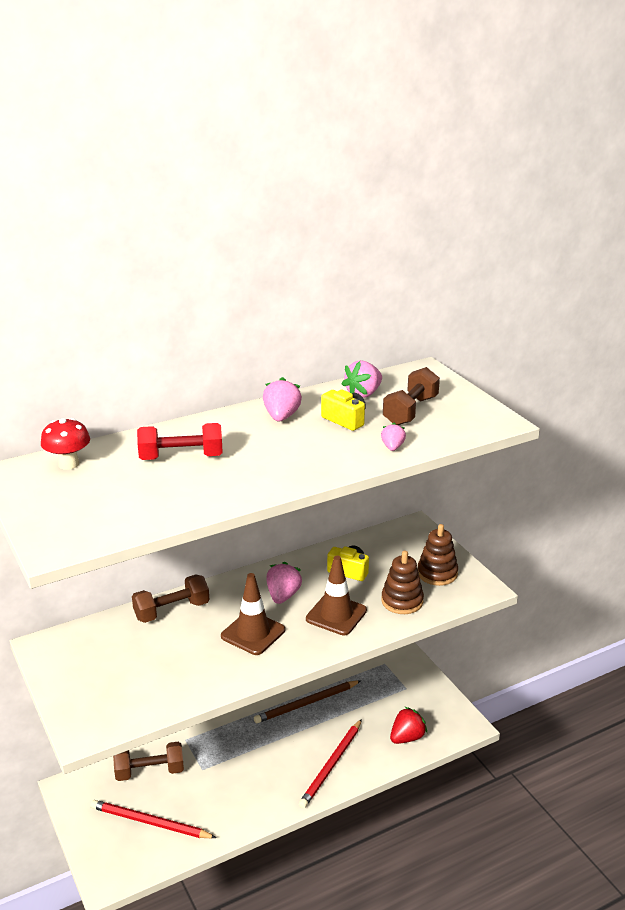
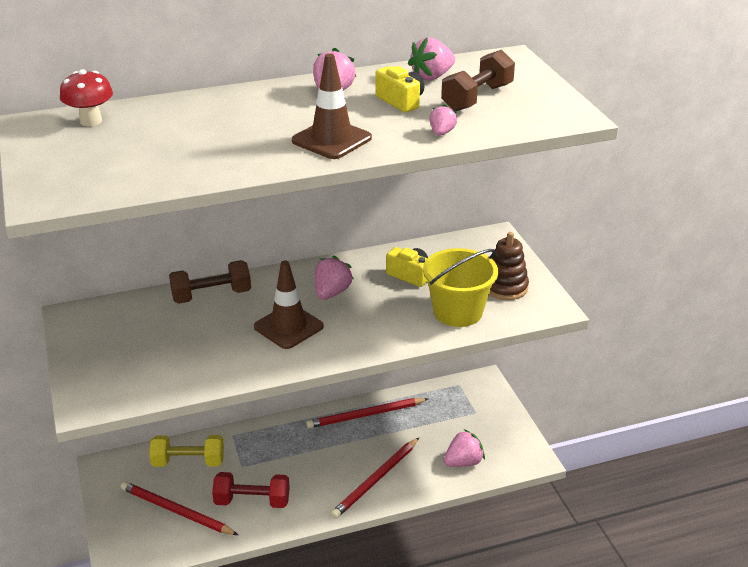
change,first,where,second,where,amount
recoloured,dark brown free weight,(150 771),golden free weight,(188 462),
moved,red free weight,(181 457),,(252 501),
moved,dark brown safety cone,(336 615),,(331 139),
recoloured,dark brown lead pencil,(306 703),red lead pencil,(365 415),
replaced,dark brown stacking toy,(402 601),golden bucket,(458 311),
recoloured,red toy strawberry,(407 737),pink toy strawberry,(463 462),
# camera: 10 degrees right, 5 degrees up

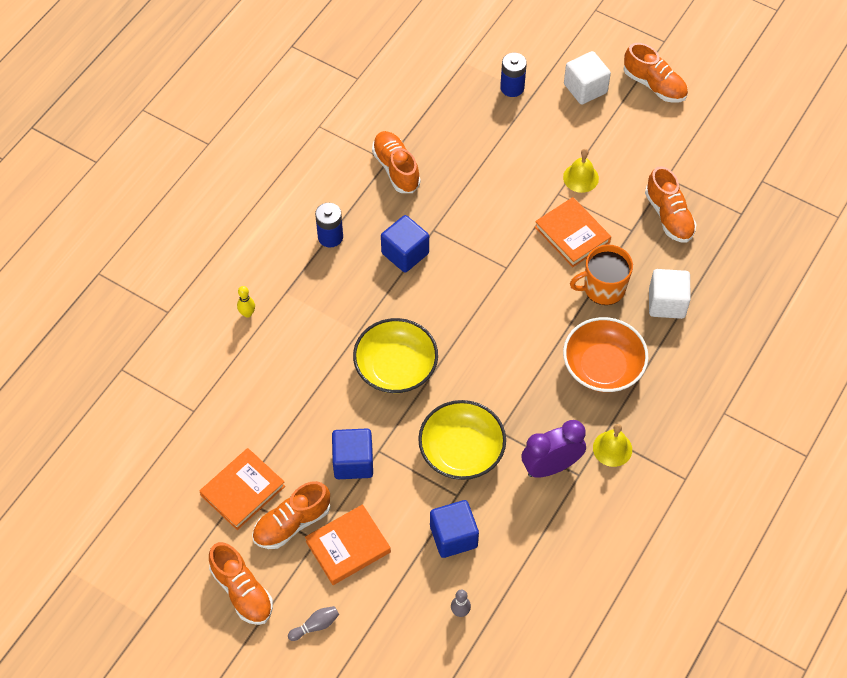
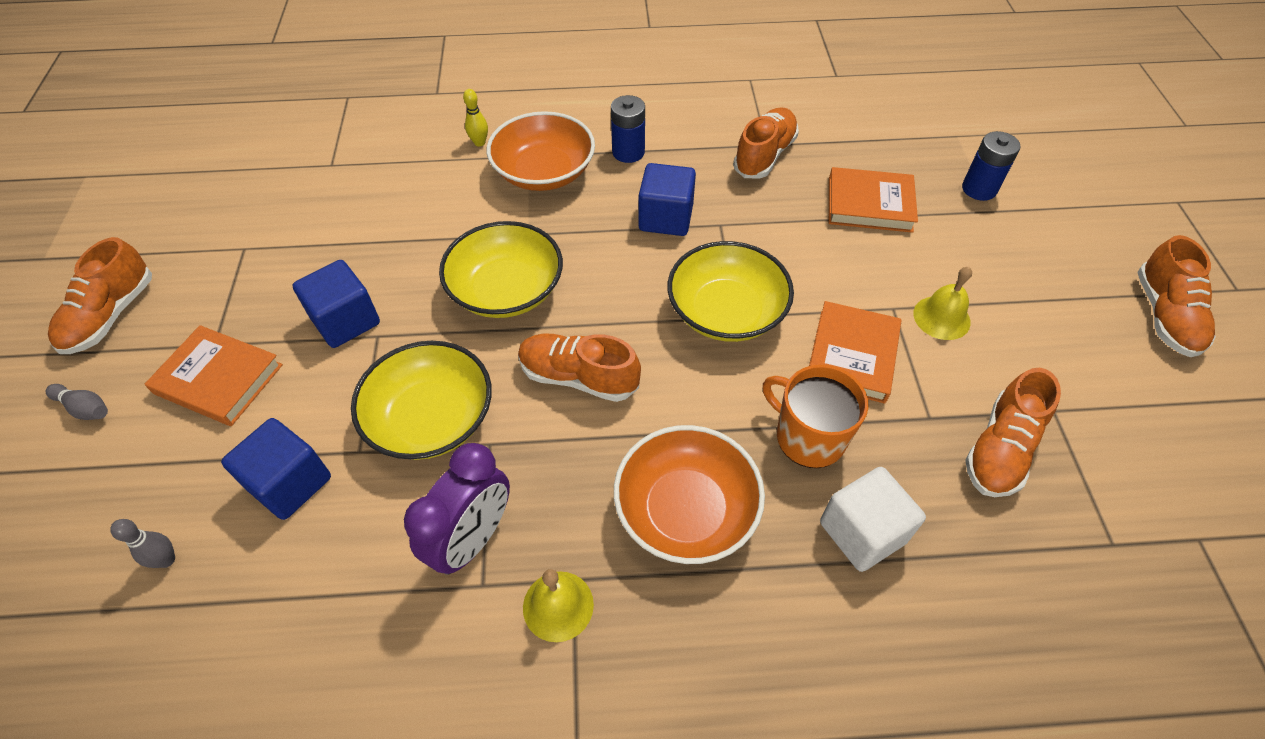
change,first,where,second,where,amount
turned,violet clock,(551 466),,(473 539),90 degrees clockwise
added,,,bright orange deep dish,(544 172),
moved,bright orange lace-up shoe,(292 523),,(578 377),
added,,,golden deep dish,(726 311),
moved,bright orange hardcover,(243 491),,(869 204),
removed,white cube,(585 88),,,
# camera: 55 degrees right, 5 degrees down

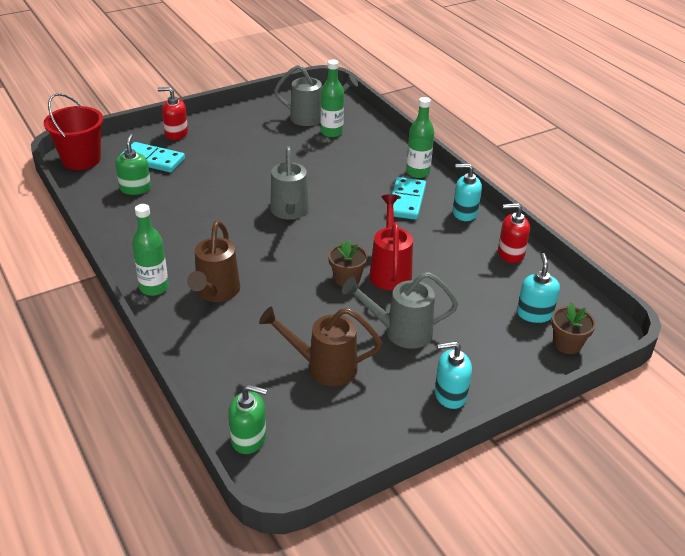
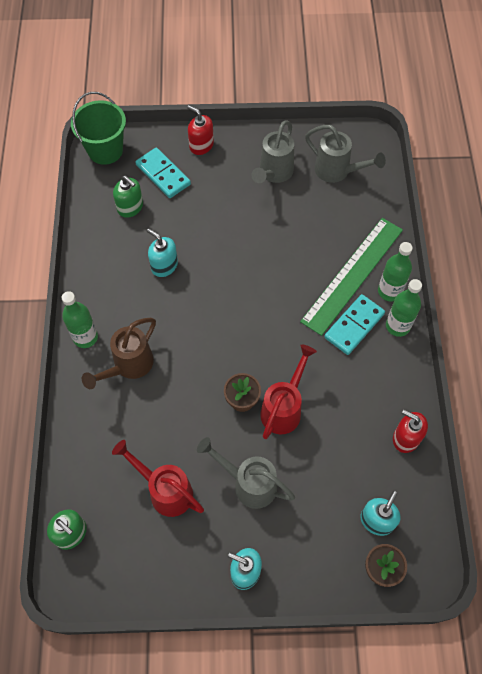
change,first,where,second,where,amount
recoloured,red bucket,(81 160),leaf-green bucket,(105 150),
recoloured,dark brown watering can,(324 367),red watering can,(165 490),
turned,leaf-green soap pump,(135 188),,(130 207),105 degrees clockwise
moved,turquoise soap pump,(464 213),,(164 265),
moved,ash-grey watering can,(289 212),,(274 173),
added,,,leaf-green measuring stick,(353 275),
moved,leaf-green flask,(331 132),,(397 326),
# camera: 30 degrees right, 25 degrees up

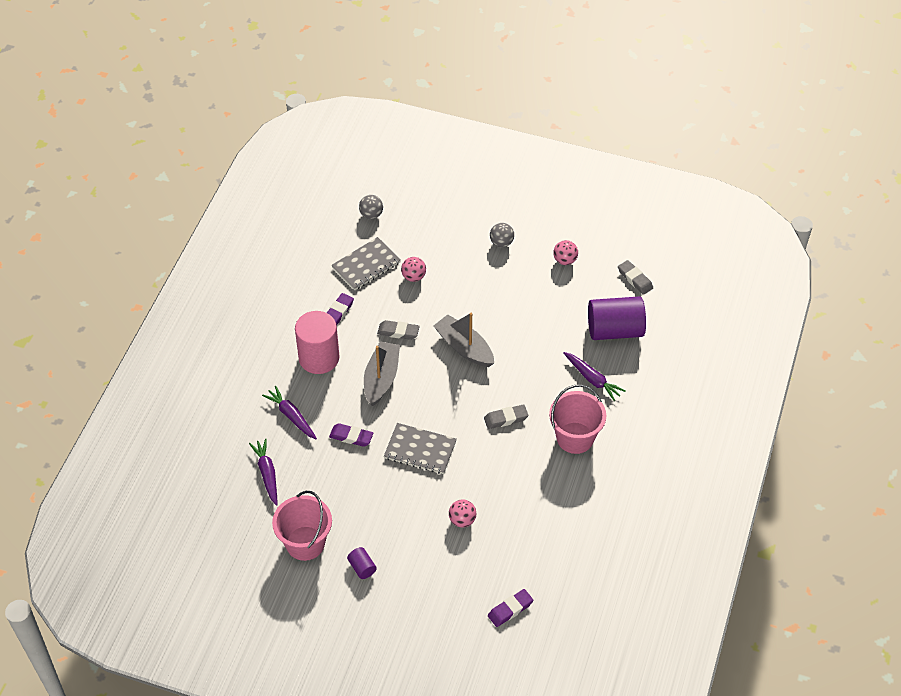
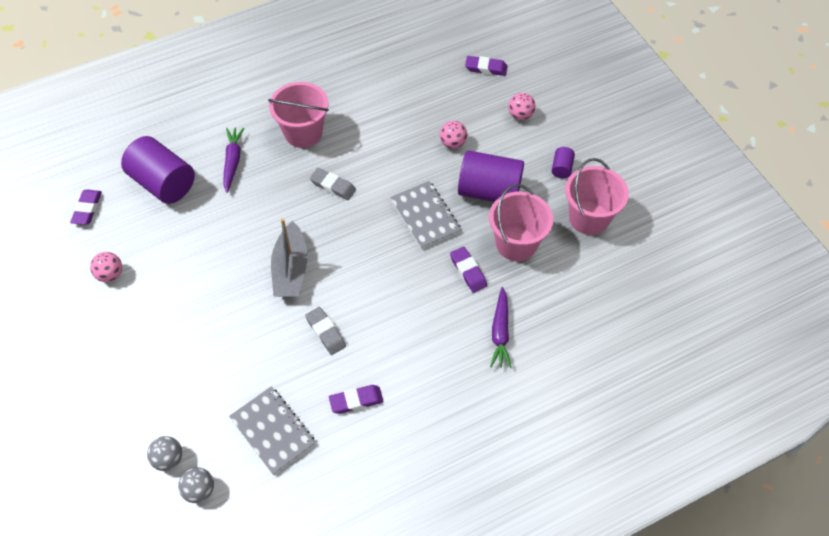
change,first,where,second,where,amount
recoloured,ash-grey eraser,(635 279),violet eraser,(87 209),
moved,ash-grey play ball,(501 242),,(168 459),
turned,ash-grey notebook,(366 265),,(273 431),45 degrees clockwise
added,,,violet cylinder shape,(489 191),
added,,,pink bucket,(516 243),
moved,pink play ball,(413 277),,(520 115),
removed,violet toy carrot,(267 474),,,
removed,pink cylinder shape,(319 358),,,
removed,ash-grey sailboat,(381 378),,,
# camera: 135 degrees left, 5 degrees up

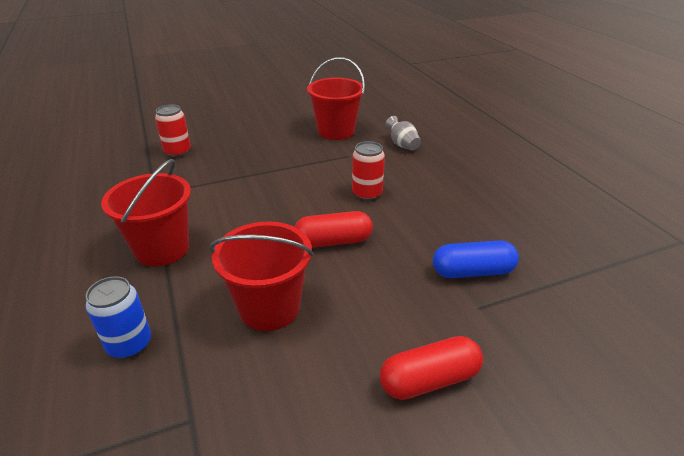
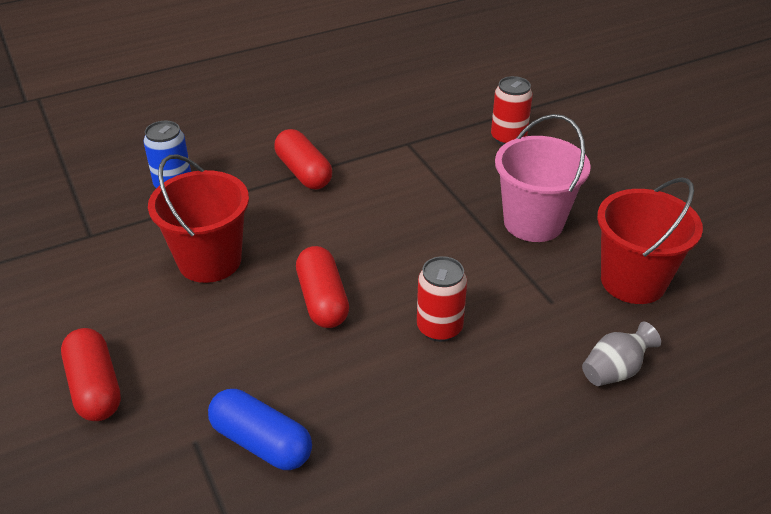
change,first,where,second,where,amount
turned,blue pill,(472 272),,(261 442),45 degrees counterclockwise
replaced,red bucket,(162 249),red pill,(304 172),
added,,,pink bucket,(533 222),
# camera: 85 degrees right, 5 degrees up

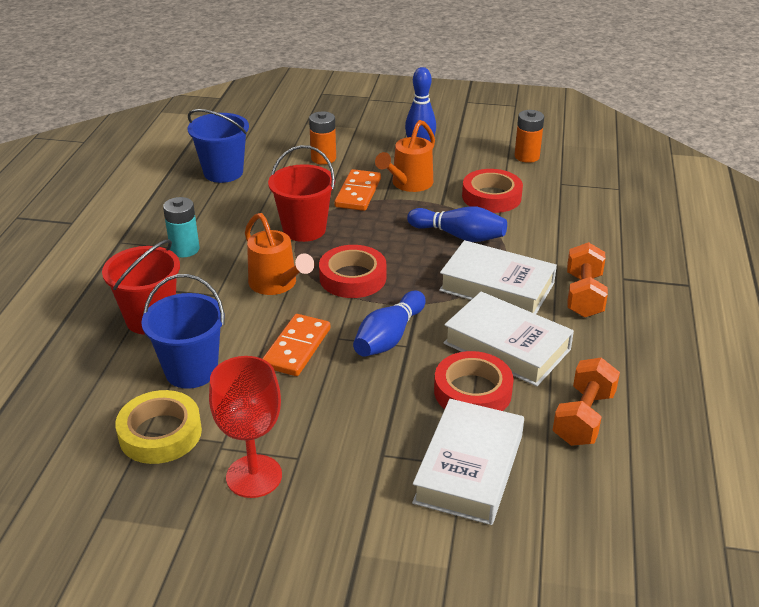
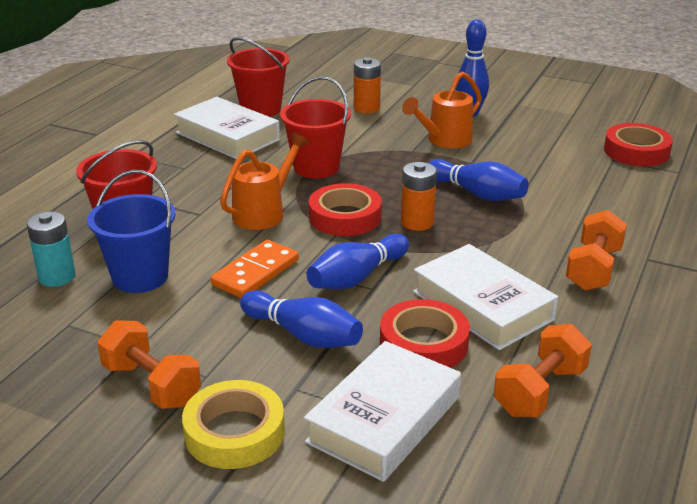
change,first,where,second,where,amount
moved,turquoise power cell,(184 249),,(57 277),
replaced,red wine glass,(254 476),bright orange free weight,(152 385),
moved,white hardcover,(497 287),,(227 136),
moved,golden sticky tape,(160 433),,(234 432),
turned,bright orange watering can,(276 284),,(264 212),120 degrees counterclockwise
recoloured,blue bucket,(223 172),red bucket,(261 109),
added,,,blue skittle,(303 335),
moved,bright orange power cell,(527 156),,(417 222),
moved,red sticky tape,(491 197),,(636 151),
removed,bright orange domino piece,(358 193),,,
# camera: 15 degrees right, 5 degrees down

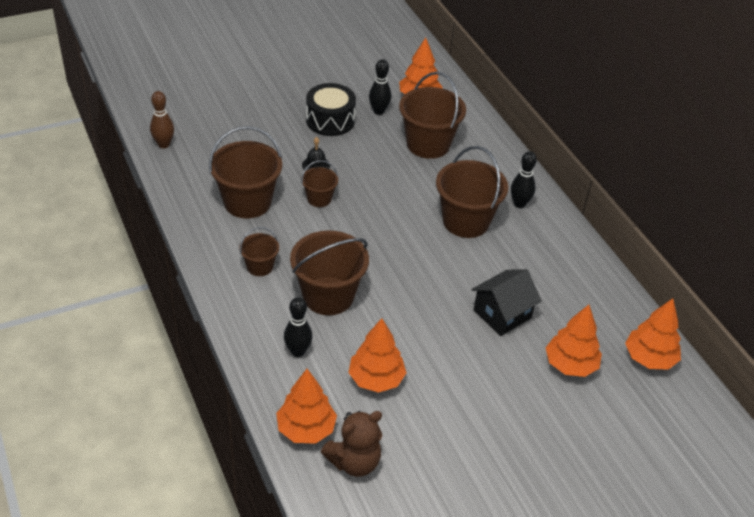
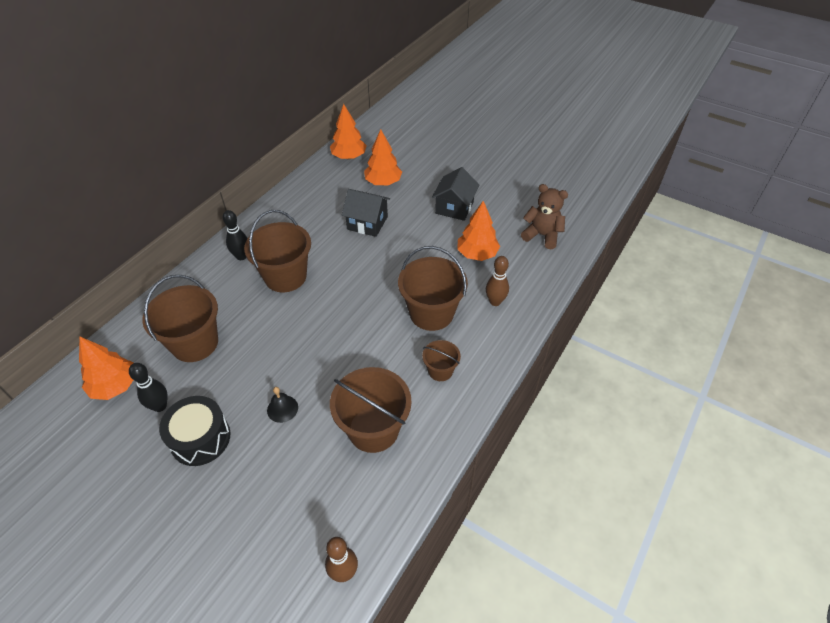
change,first,where,second,where,amount
added,,,black cottage,(454 207),
recoloured,black skittle,(298 351),dark brown skittle,(495 301),
removed,bright orange fir tree,(306 429),,,
removed,dark brown bucket,(319 199),,,
# camera: 120 degrees left, 5 degrees up

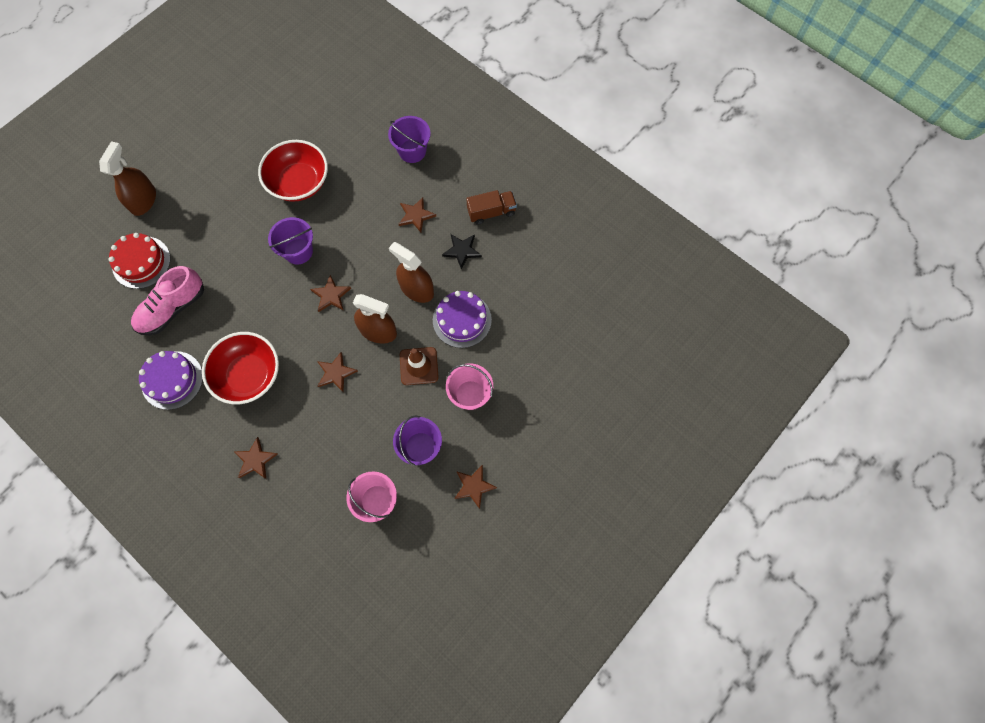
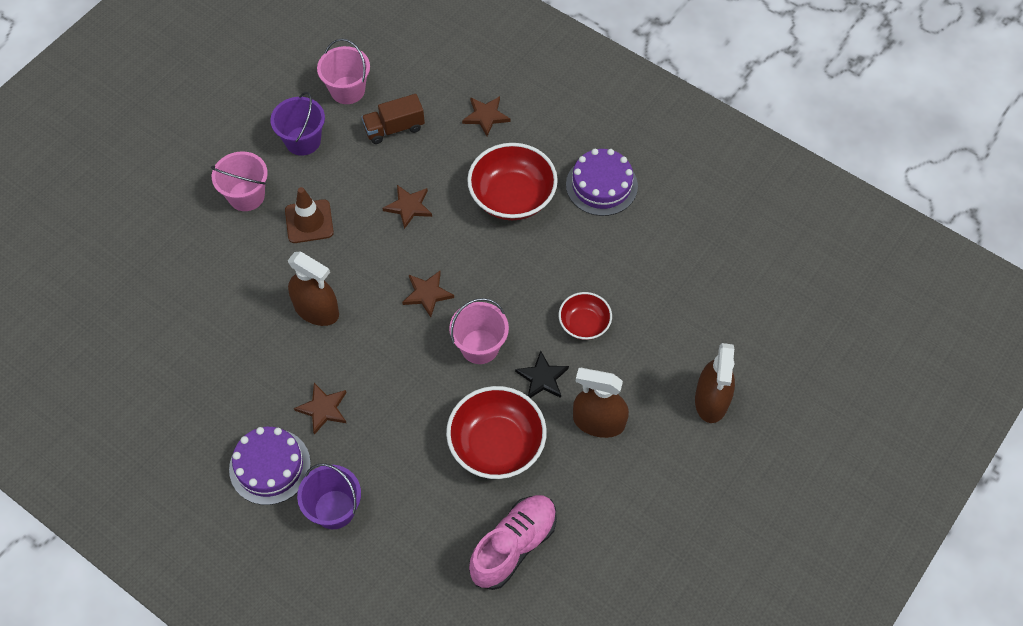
change,first,where,second,where,amount
moved,violet cake,(462 320),,(270 466),
moved,dark brown truck,(491 212),,(394 128),
recoloured,violet bucket,(298 251),pink bucket,(480 346),
moved,pink lace-up shoe,(172 309),,(513 546),
moved,black star shape,(462 251),,(542 378),
added,,,red deep dish,(584 324),
moved,dark brown spray cleaner,(378 331),,(598 422),
removed,red cake,(141 262),,,
removed,dark brown star shape,(474 486),,,
# camera: 175 degrees right, 10 degrees down

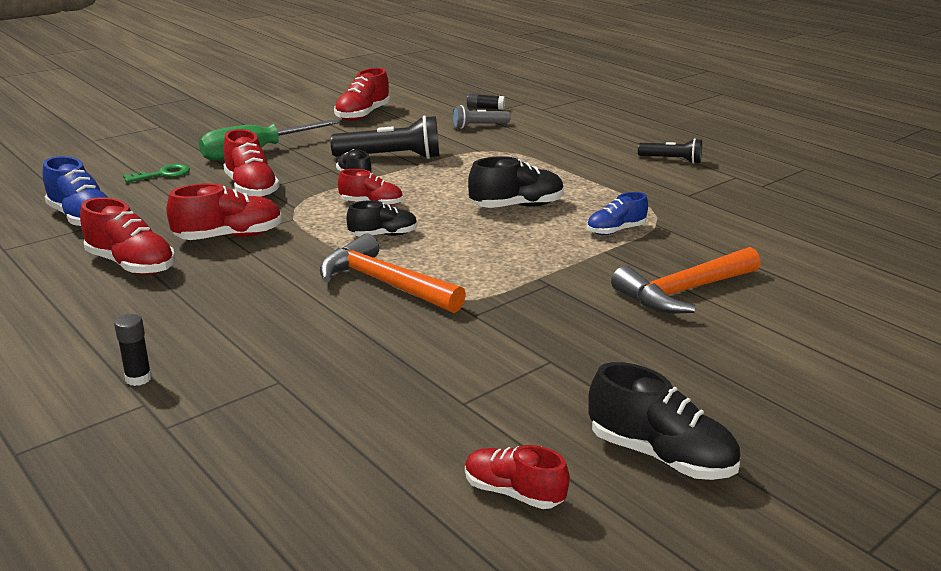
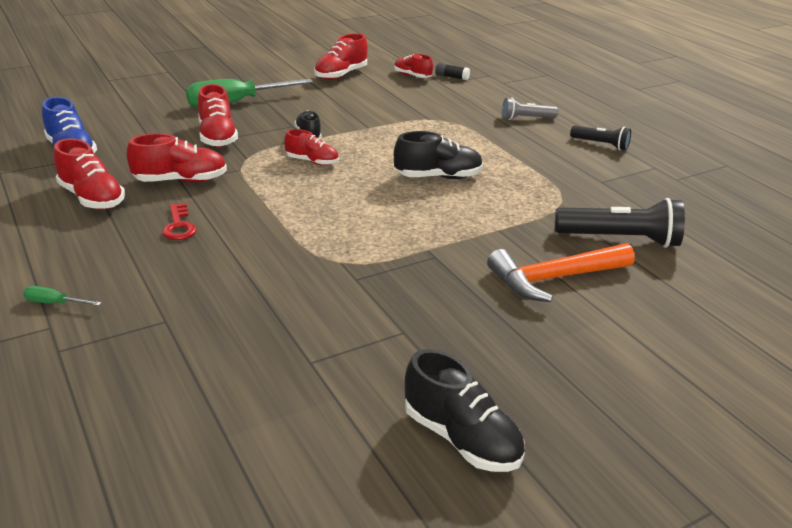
change,first,where,second,where,amount
replaced,black glue,(138 378),leaf-green flat screwdriver,(54 303),
added,,,red door key,(179 226),
moved,red lace-up shoe,(513 492),,(412 76),
moved,ash-grey pocket torch,(478 126),,(526 118),
moved,black pocket torch,(391 157),,(620 239),
removed,leaf-green door key,(163 174),,,
removed,bright orange hammer,(384 283),,,
removed,black lace-up shoe,(383 235),,,
removed,blue lace-up shoe,(615 231),,,
# camera: 10 degrees right, 5 degrees up

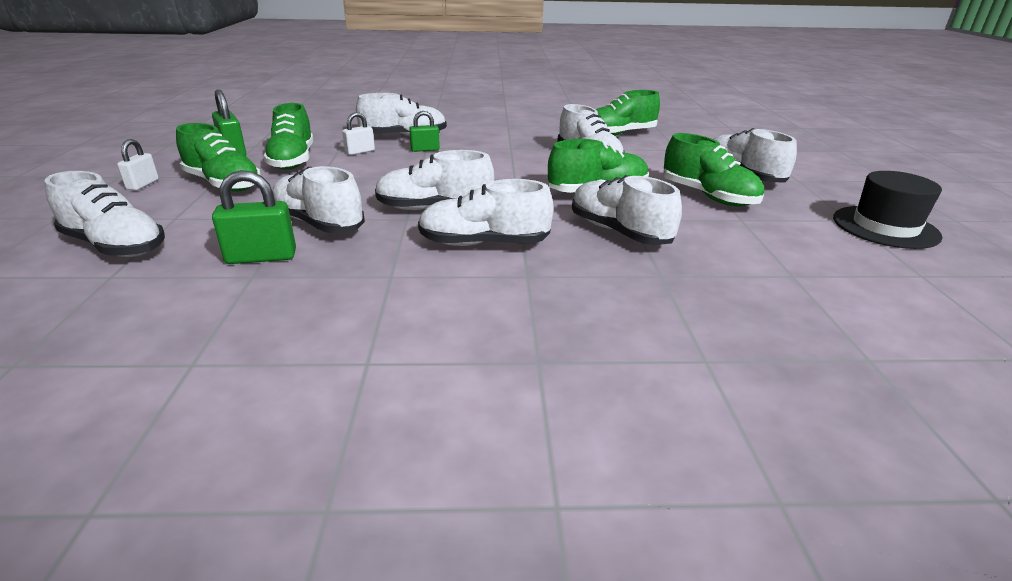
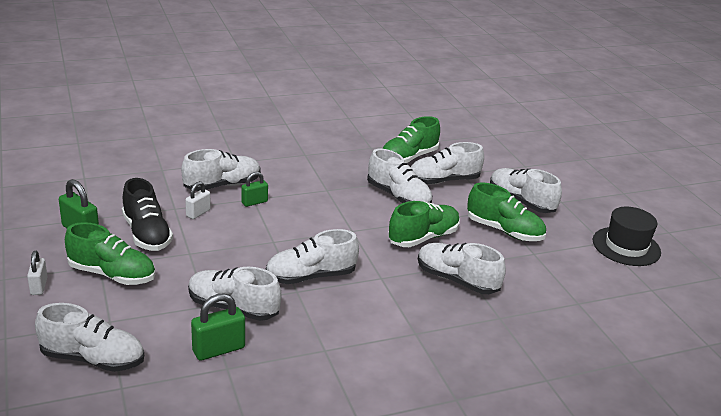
change,first,where,second,where,amount
recoloured,leaf-green lace-up shoe,(293 160),black lace-up shoe,(147 234),
moved,white lace-up shoe,(484 243),,(443 181),
# camera: 20 degrees left, 0 degrees up

